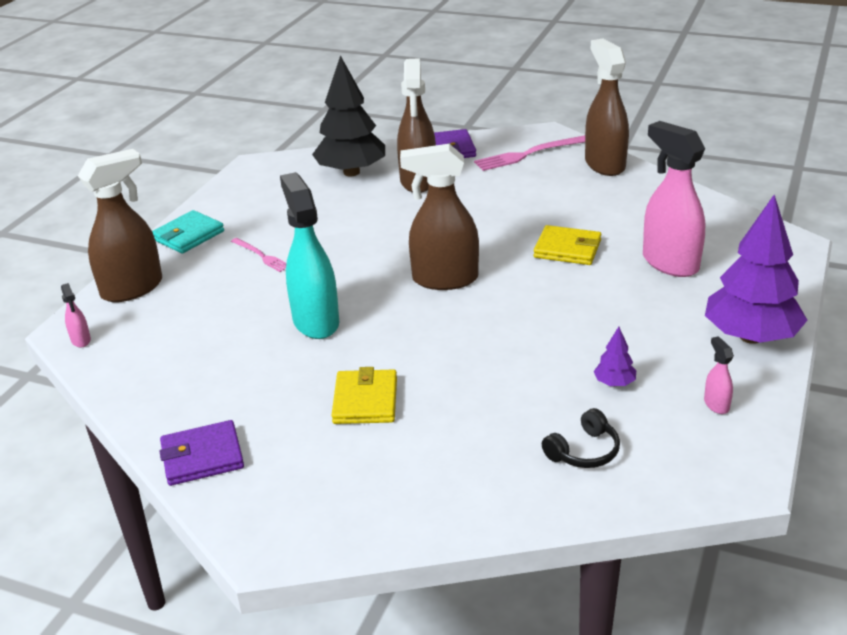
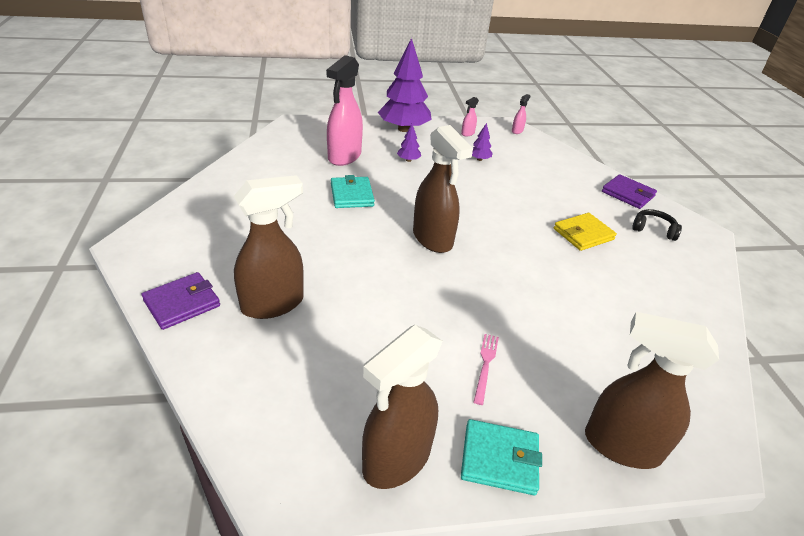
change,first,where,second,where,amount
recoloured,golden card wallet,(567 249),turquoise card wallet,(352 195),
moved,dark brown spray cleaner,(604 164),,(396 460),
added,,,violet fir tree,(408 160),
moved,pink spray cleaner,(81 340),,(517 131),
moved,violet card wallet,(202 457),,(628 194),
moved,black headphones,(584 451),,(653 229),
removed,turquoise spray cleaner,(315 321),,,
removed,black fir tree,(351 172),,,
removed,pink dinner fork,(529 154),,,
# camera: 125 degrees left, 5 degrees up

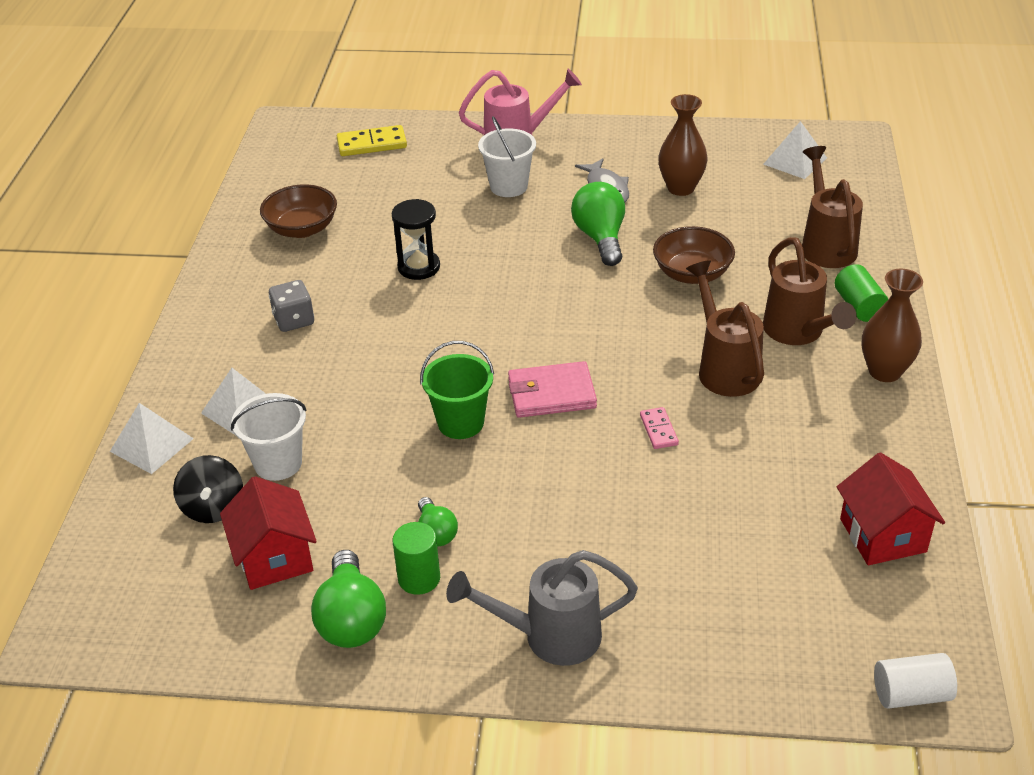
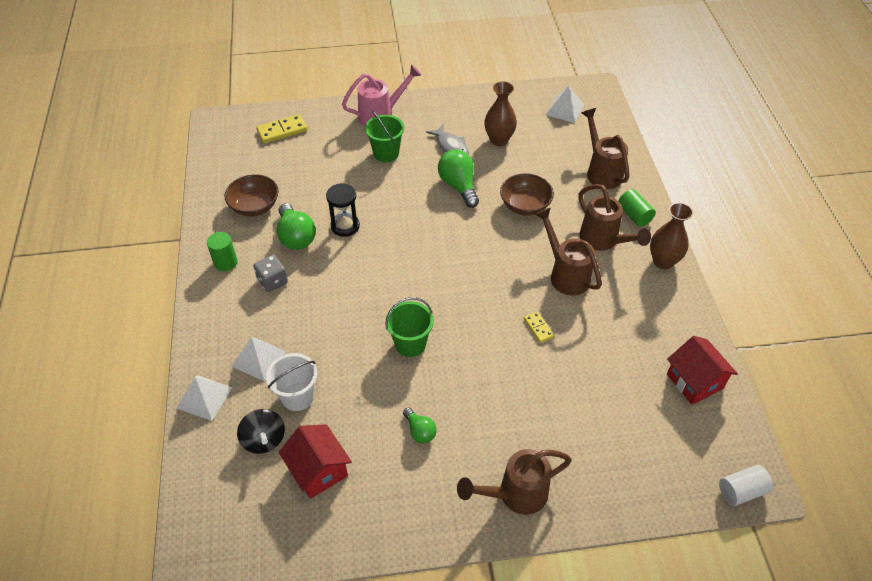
change,first,where,second,where,amount
moved,leaf-green cylinder shape,(419 578),,(225 262),
moved,leaf-green bulb,(351 619),,(296 237),
recoloured,white bucket,(508 186),leaf-green bucket,(386 153),
recoloured,ash-grey watering can,(548 636),dark brown watering can,(515 494),
recoloured,pink domino piece,(659 430),golden domino piece,(538 328),
removed,pink card wallet,(551 394),,,
# camera: 15 degrees left, 10 degrees up

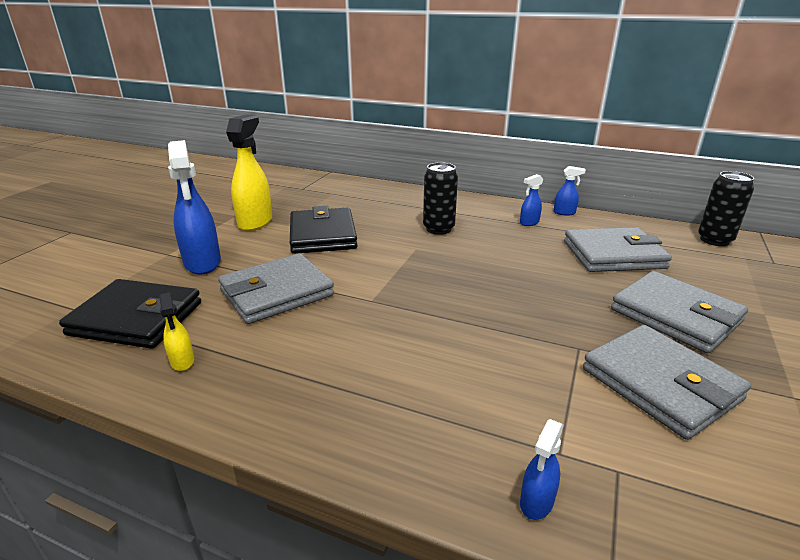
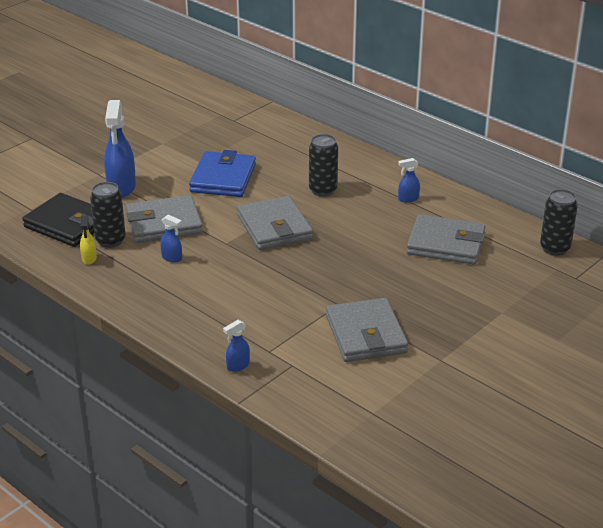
change,first,where,second,where,amount
added,,,black soda can,(110 241),
moved,blue spray cleaner,(564 213),,(172 258),
recoloured,black card wallet,(322 235),blue card wallet,(223 178),
moved,ash-grey card wallet,(675 316),,(274 227),
removed,golden spray cleaner,(255 222),,,
# camera: 20 degrees right, 5 degrees up

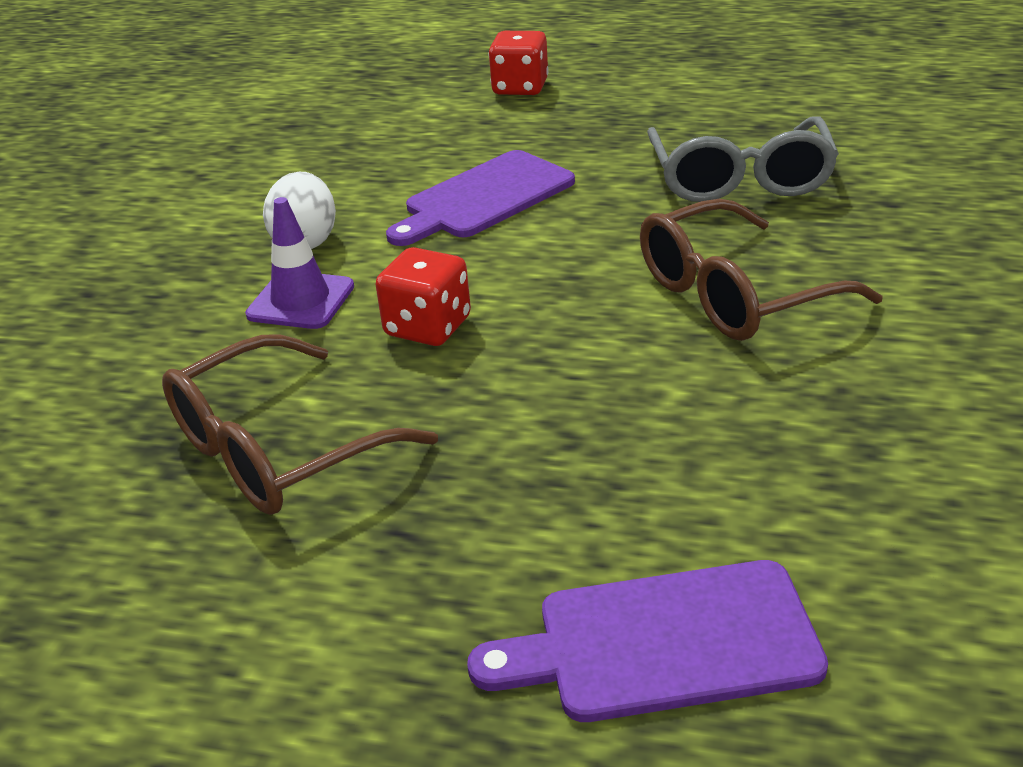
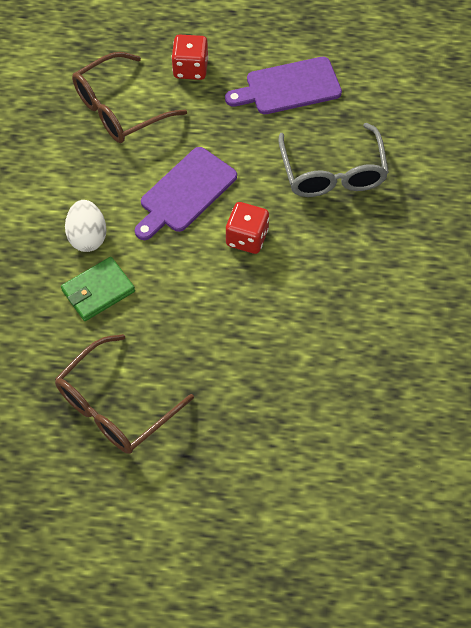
change,first,where,second,where,amount
replaced,violet safety cone,(301 301),leaf-green card wallet,(98 291),
moved,dark brown glasses,(734 295),,(119 109),
moved,violet cutting board,(664 642),,(289 87),
moved,red game die,(428 327),,(247 238),
# camera: 10 degrees left, 25 degrees up

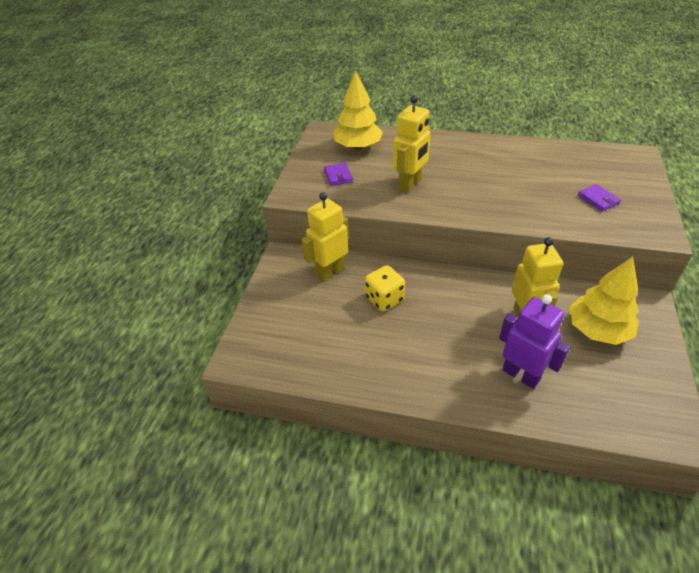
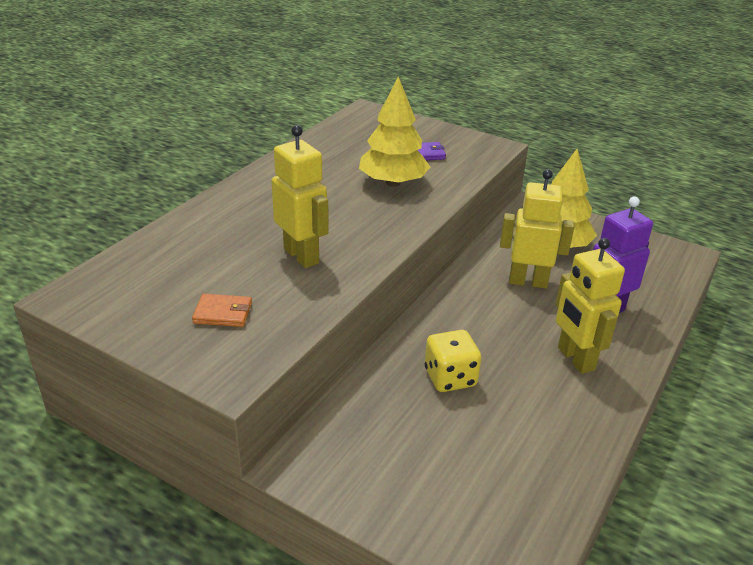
change,first,where,second,where,amount
recoloured,violet card wallet,(338 176),bright orange card wallet,(223 313),
moved,golden fir tree,(358 147),,(393 183),
moved,golden robot figure,(330 271),,(575 359),
# camera: 75 degrees left, 10 degrees down

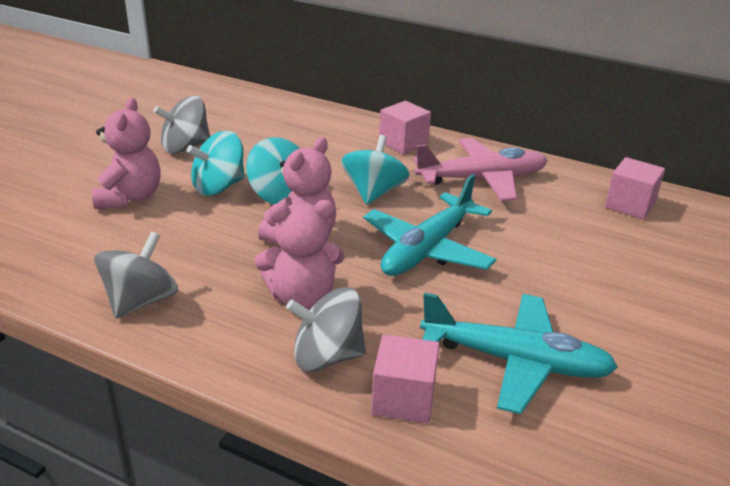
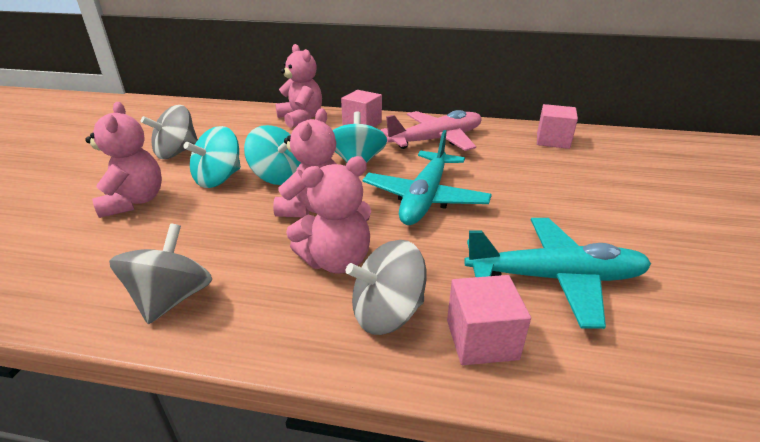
change,first,where,second,where,amount
added,,,pink stuffed bear,(301 119),
# camera: 15 degrees left, 0 degrees up

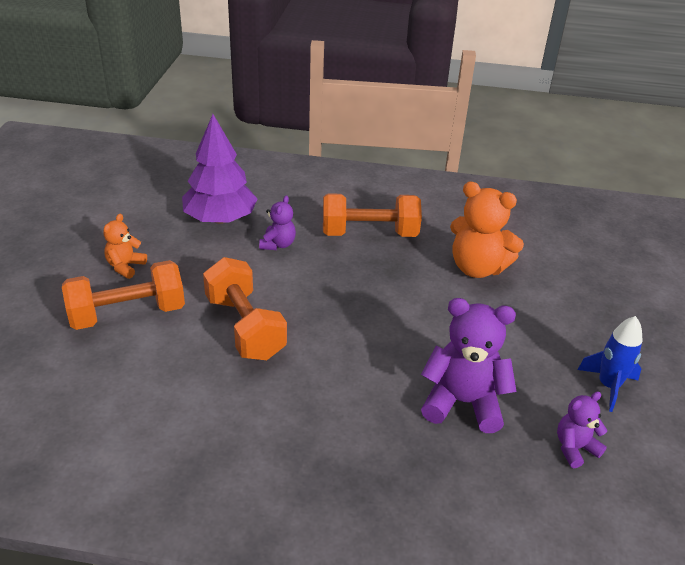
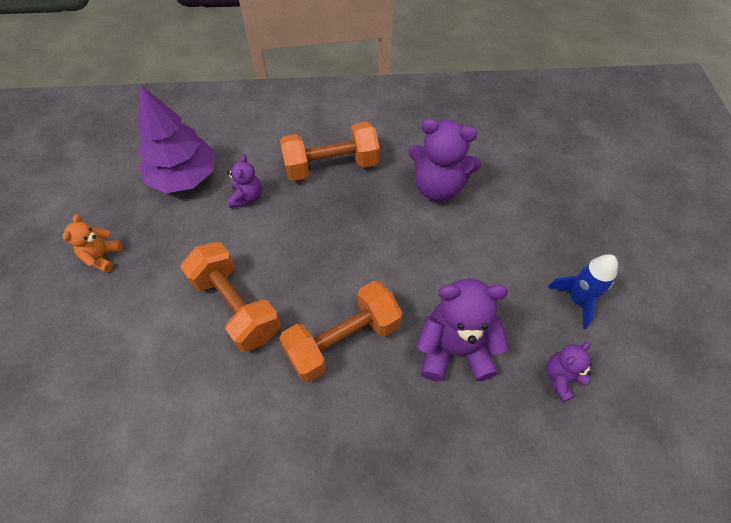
change,first,where,second,where,amount
moved,bright orange free weight,(128 314),,(343 340),
recoloured,bright orange stuffed bear,(477 268),violet stuffed bear,(438 187),
# camera: 10 degrees left, 20 degrees up

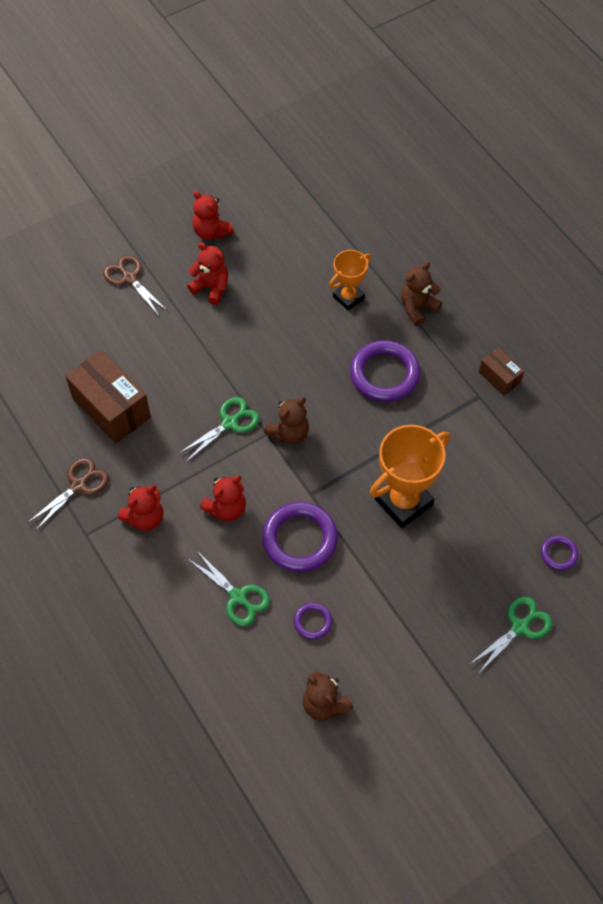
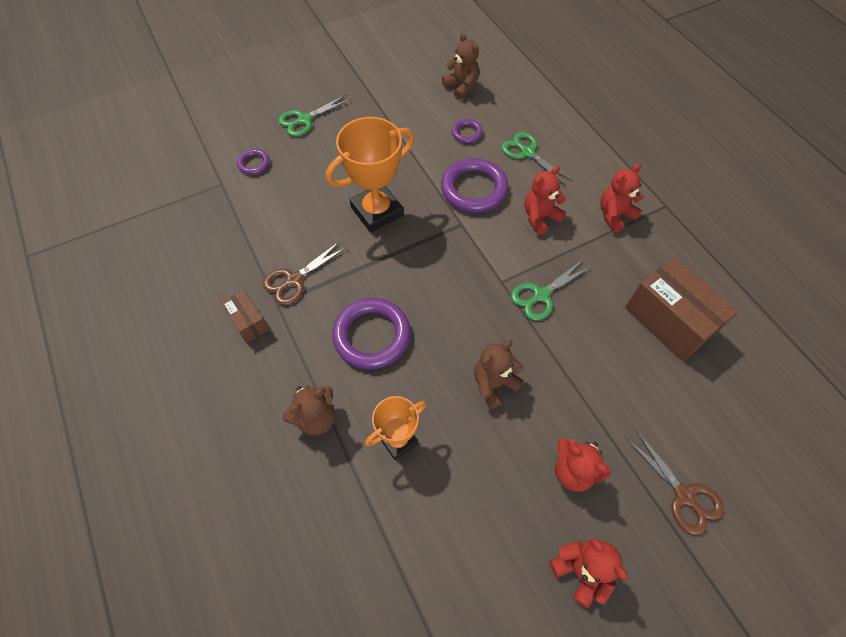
change,first,where,second,where,amount
moved,dark brown scissors,(78 485),,(294 280),
moved,dark brown stuffed bear,(289 433),,(494 384),
# camera: 175 degrees left, 0 degrees up

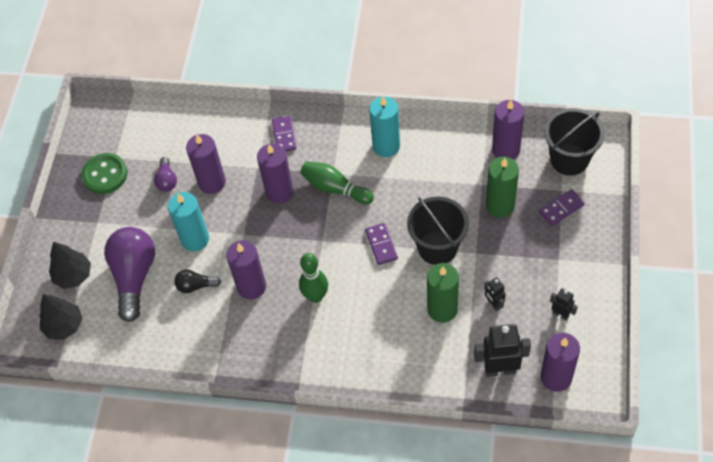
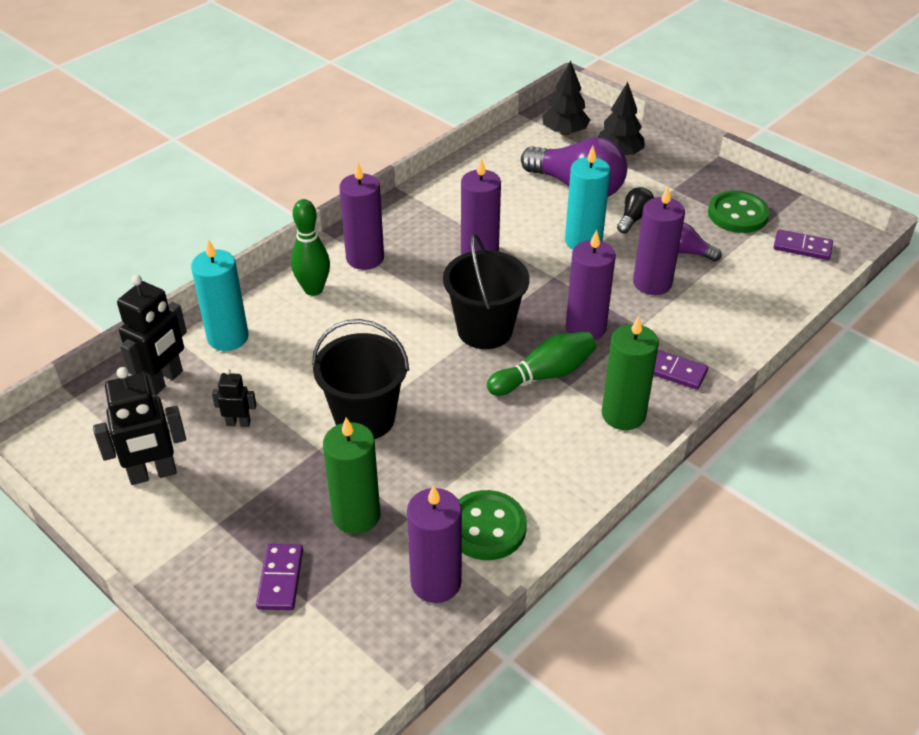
change,first,where,second,where,amount
resized,black robot figure,(560 314),,(153 474),x1.87
moved,turquoise pillar candle,(386 146),,(228 337),
moved,leaf-green skittle,(315 296),,(313 289),
moved,violet pillar candle,(556 377),,(365 258),
moved,black bucket,(569 159),,(485 330),
added,,,leaf-green sewing button,(486 527),
moved,leaf-green pillar candle,(442 309),,(623 414),
moved,black bulb,(196 286),,(634 218),
moved,violet domino piece,(381 245),,(802 247),
# camera: 120 degrees right, 15 degrees down

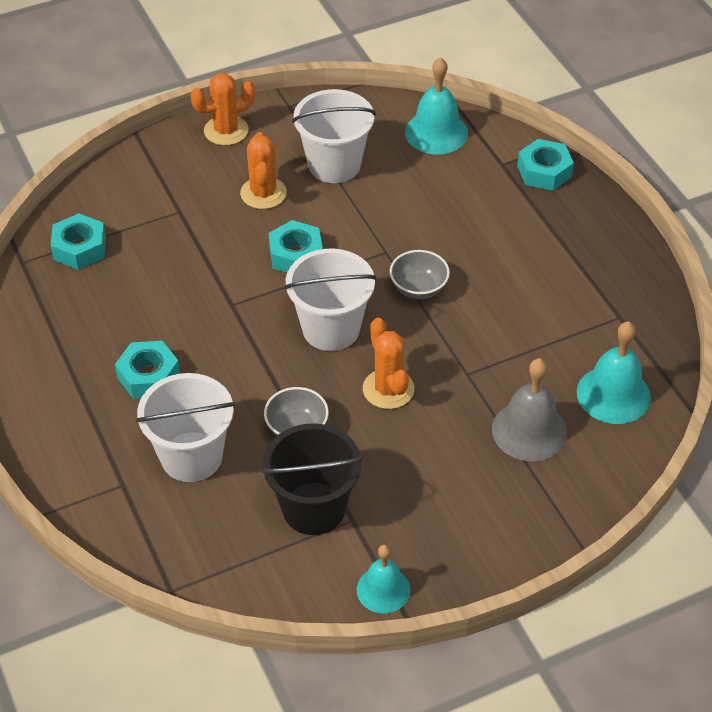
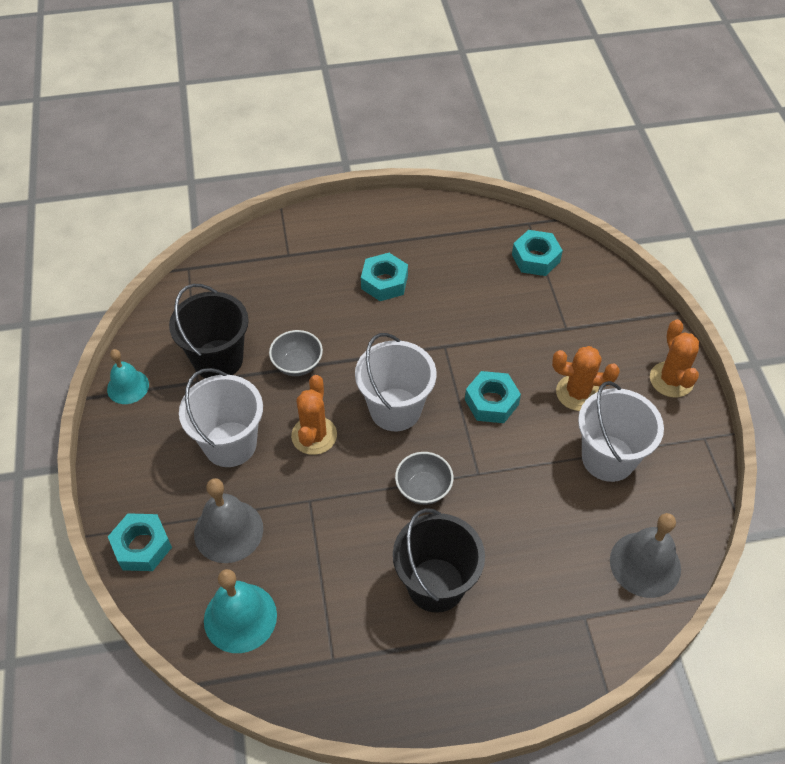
change,first,where,second,where,amount
moved,turquoise hex nut,(544 171),,(142 546),
moved,white bucket,(191 457),,(230 444),
turned,bright orange cactus,(388 389),,(314 435),75 degrees counterclockwise
added,,,black bucket,(436 585),
recoloured,turquoise bell,(436 132),ash-grey bell,(645 564),
# camera: 105 degrees right, 5 degrees up

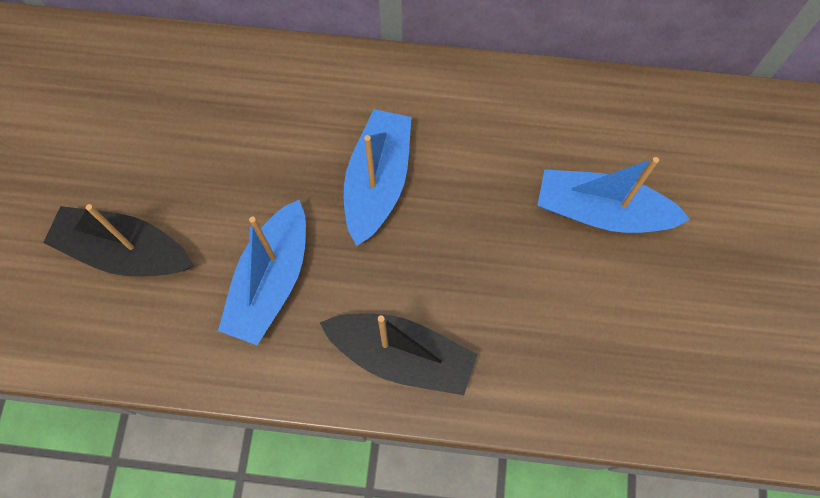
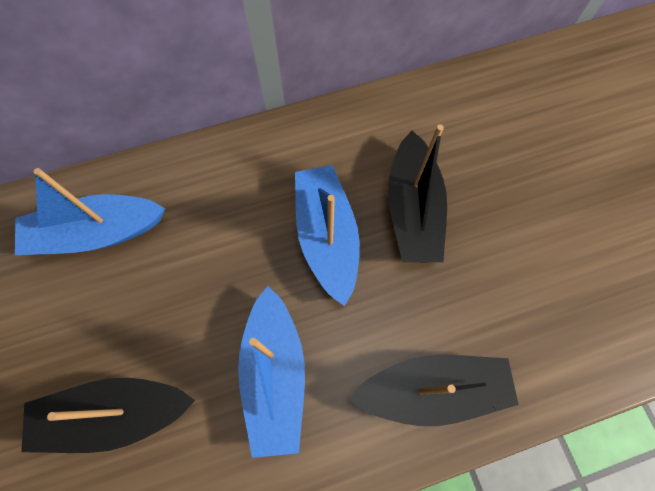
change,first,where,second,where,amount
moved,blue sailboat,(601 211),,(97 233),
added,,,black sailboat,(413 209),
# camera: 25 degrees left, 0 degrees up

